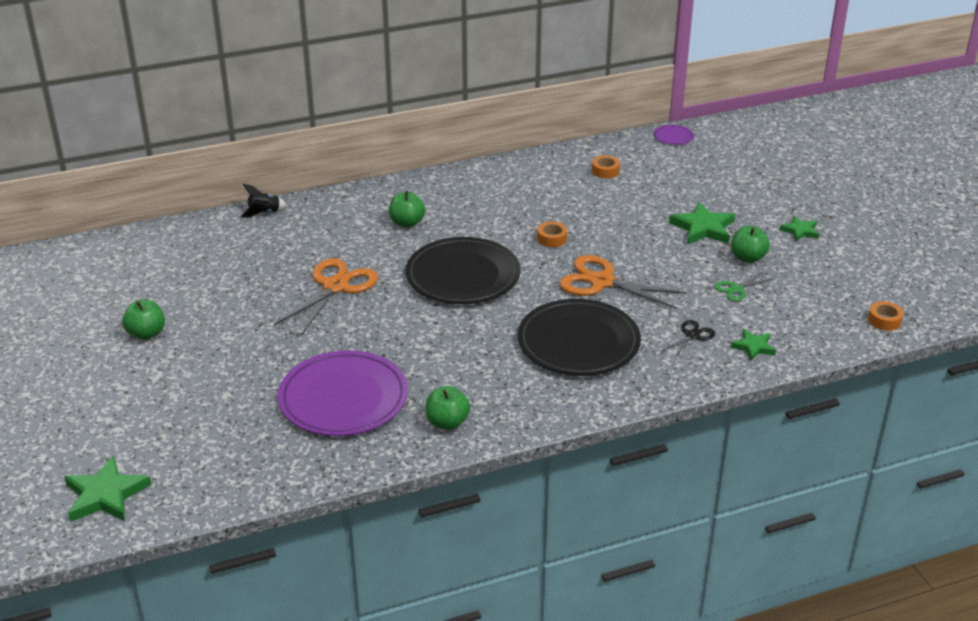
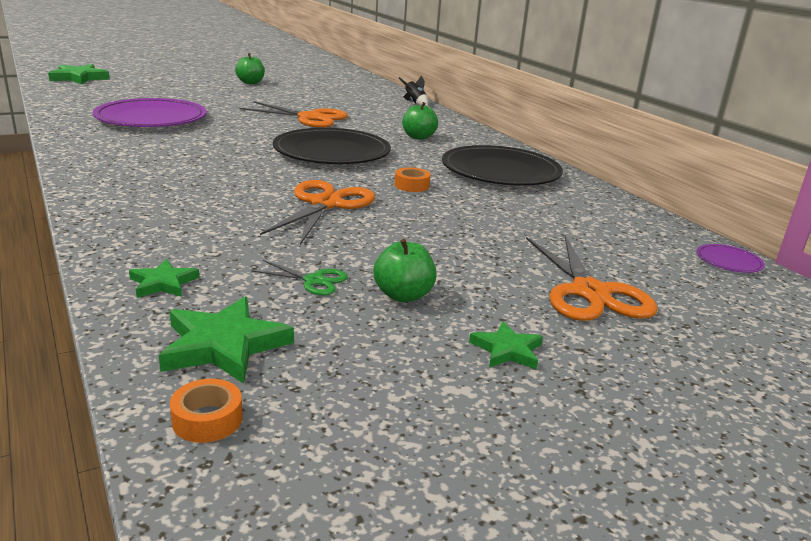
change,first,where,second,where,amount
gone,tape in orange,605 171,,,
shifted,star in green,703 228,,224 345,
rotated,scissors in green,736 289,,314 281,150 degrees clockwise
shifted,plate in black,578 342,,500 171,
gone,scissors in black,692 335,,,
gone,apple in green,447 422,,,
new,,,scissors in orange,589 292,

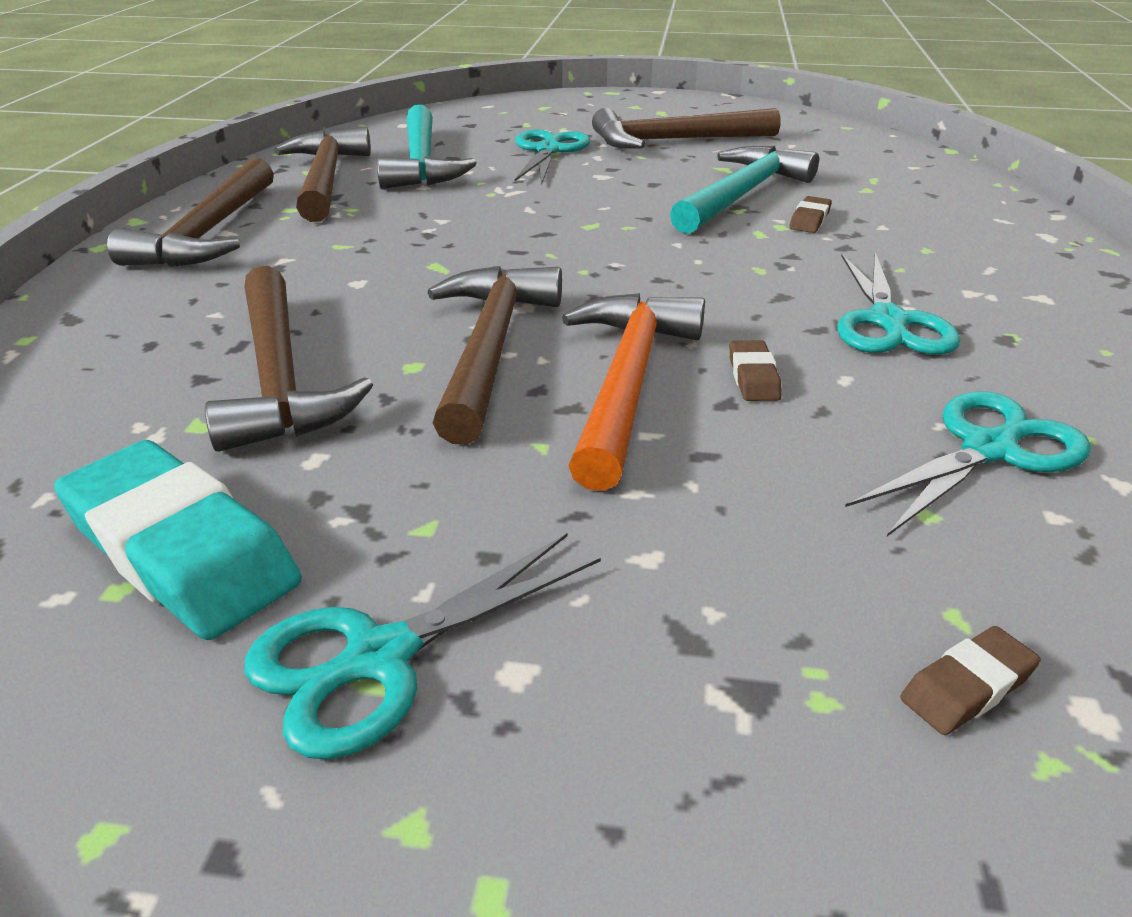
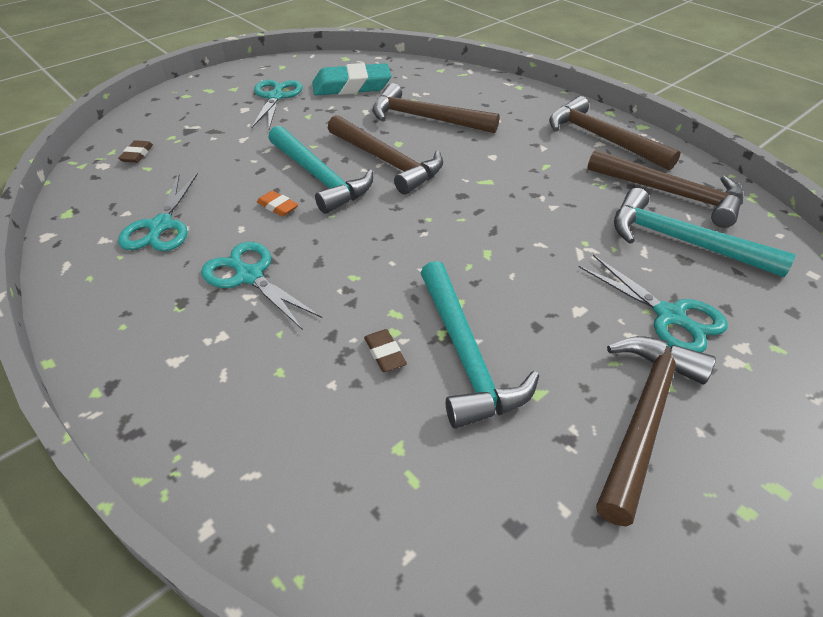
change,first,where,second,where,amount
repainted,hammer in orange,627 383,hammer in turquoise,319 178,
repainted,eraser in brown,753 377,eraser in orange,278 207,

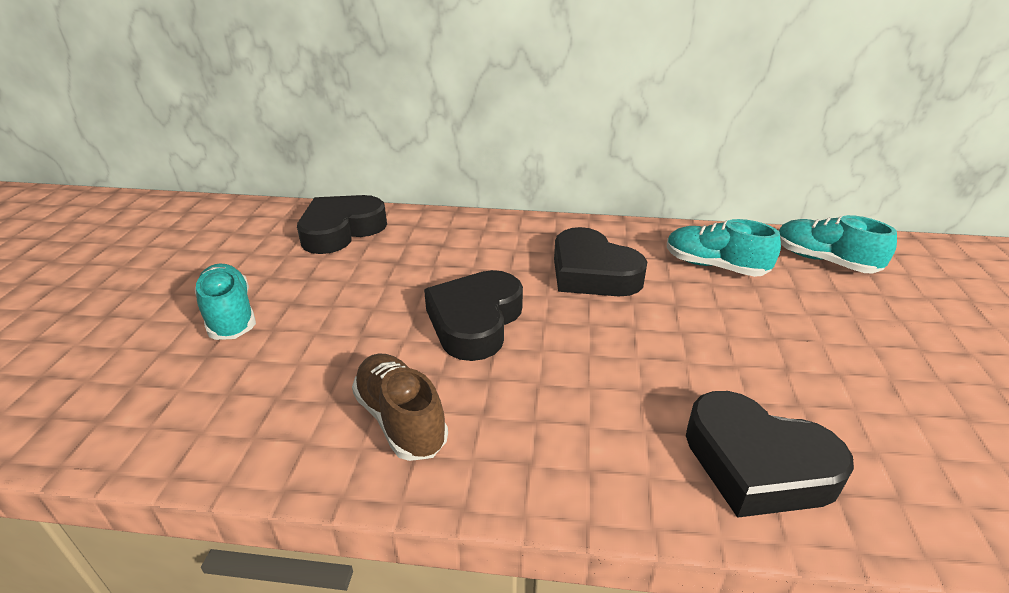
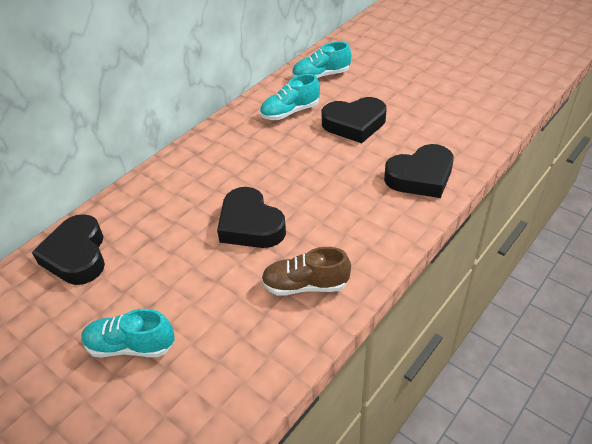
change,first,where,second,where,amount
shifted,heart in black,592 273,,354 124,

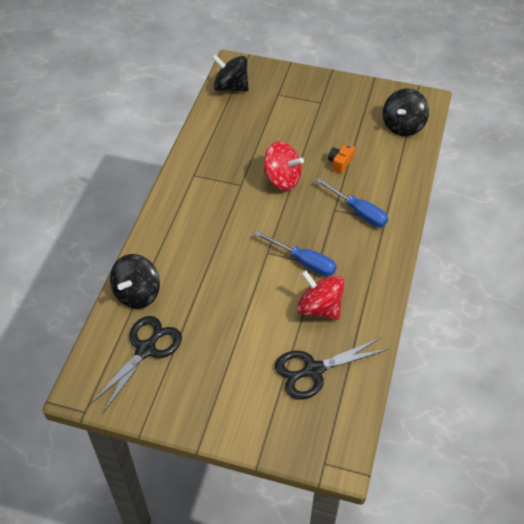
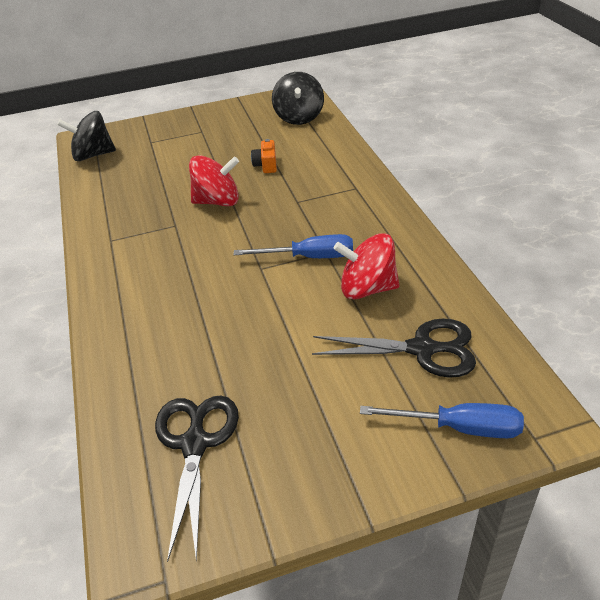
change,first,where,second,where,amount
shifted,screwdriver in blue,358 212,,459 428,
gone,spinning top in black,137 294,,,
rotated,scissors in black,313 370,,422 349,120 degrees counterclockwise

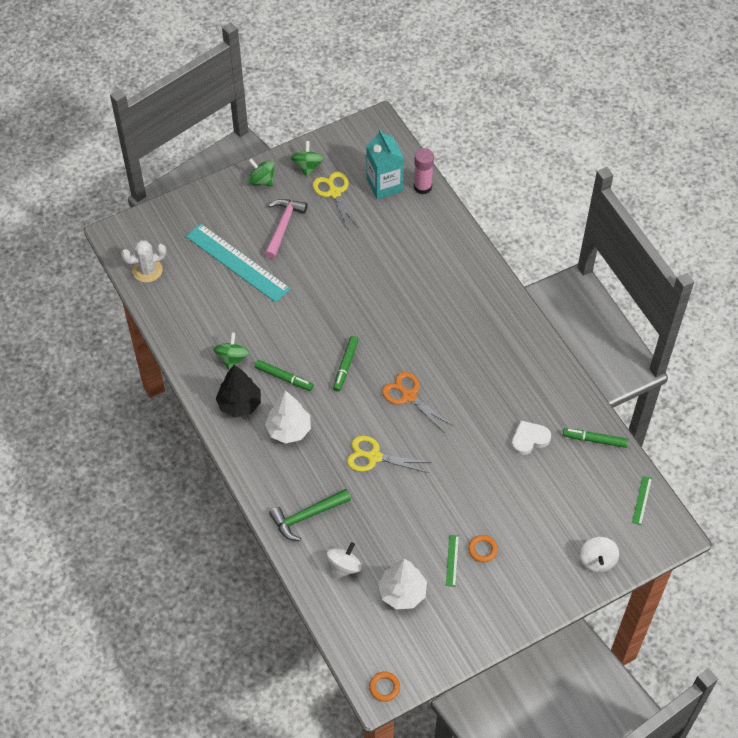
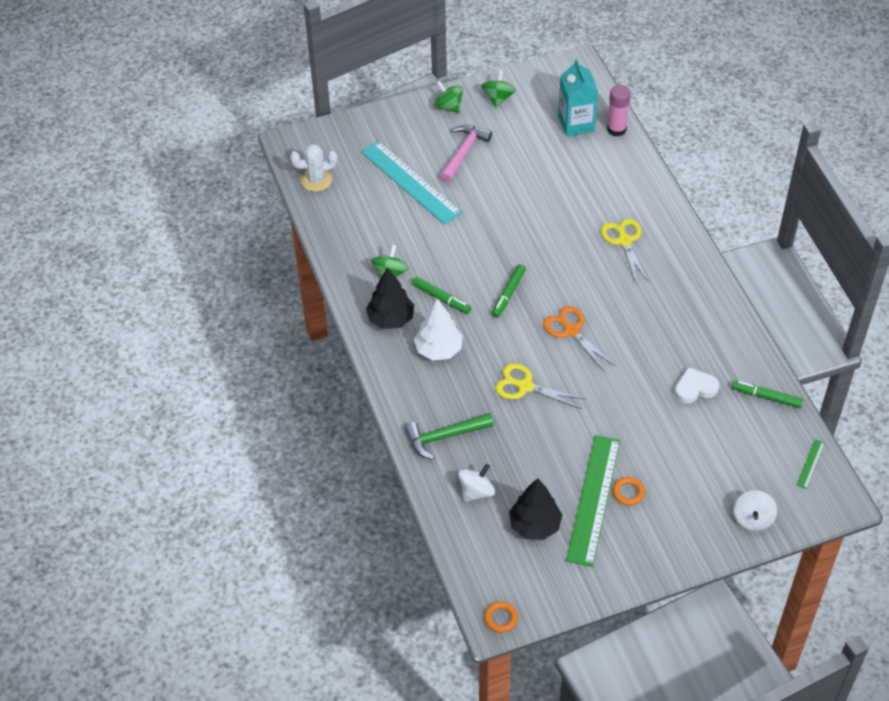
change,first,where,second,where,amount
shifted,scissors in yellow,334 193,,624 241,
scaled,ruler in green,452 560,,593 499,x2.49
repainted,tree in white,402 592,tree in black,535 525,

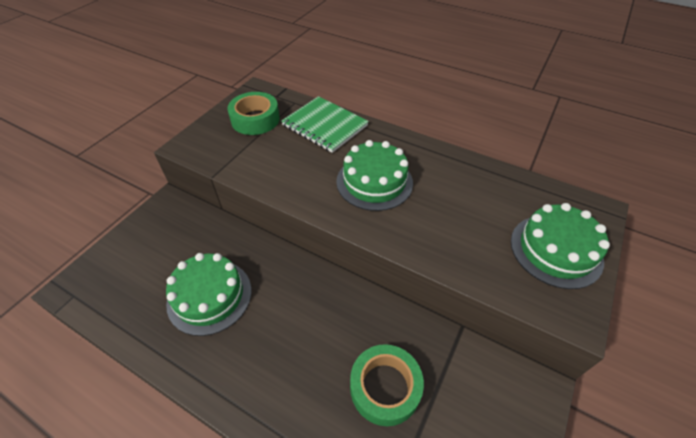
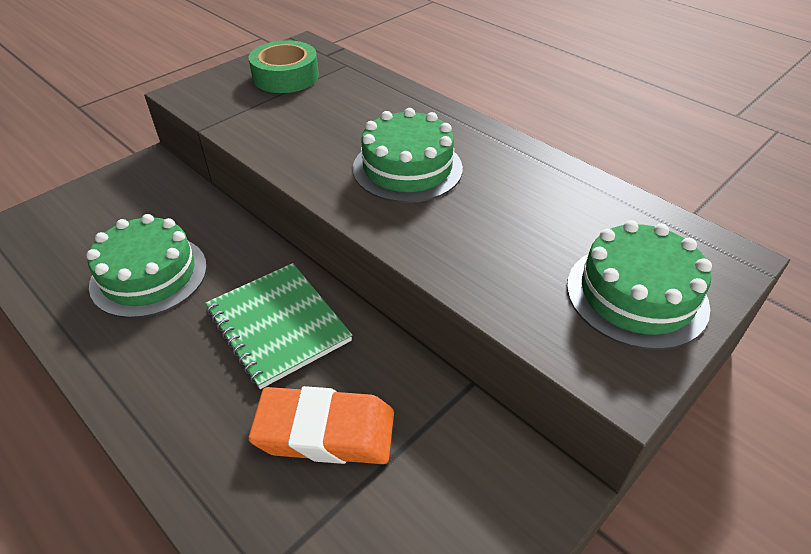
change,first,where,second,where,amount
shifted,notebook in green,325 125,,278 325,
swapped,tape in green,385 387,eraser in orange,325 431,

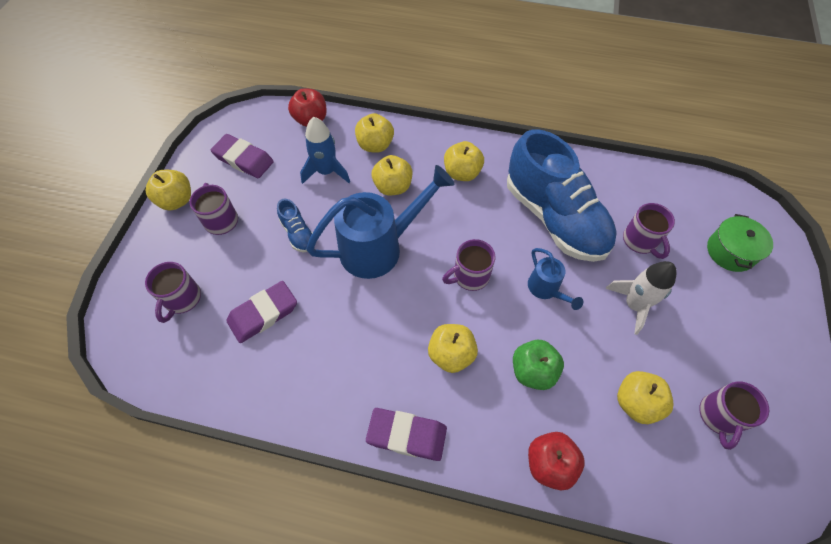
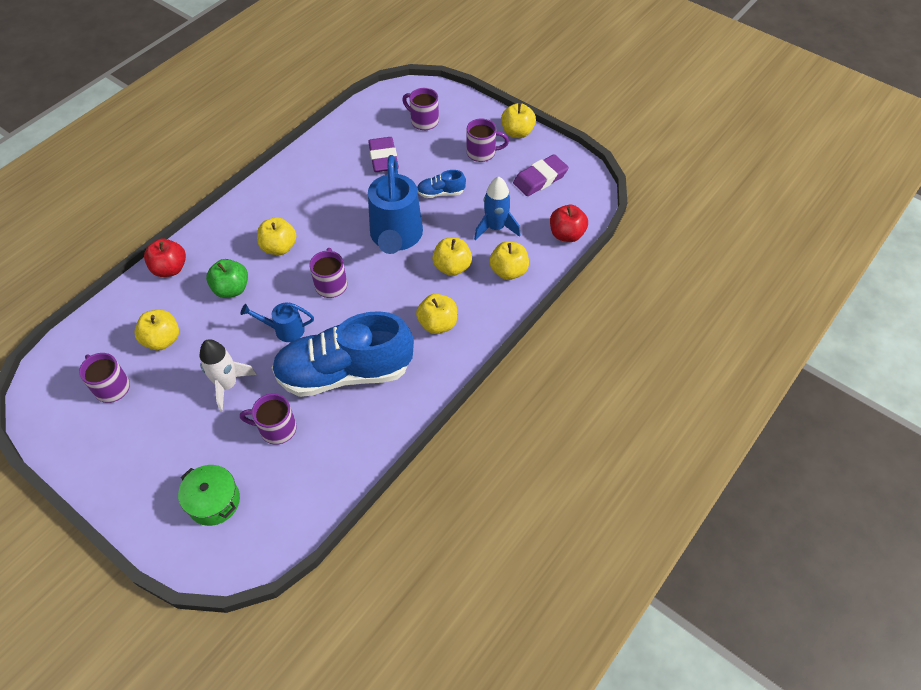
change,first,where,second,where,amount
gone,eraser in purple,407 435,,,

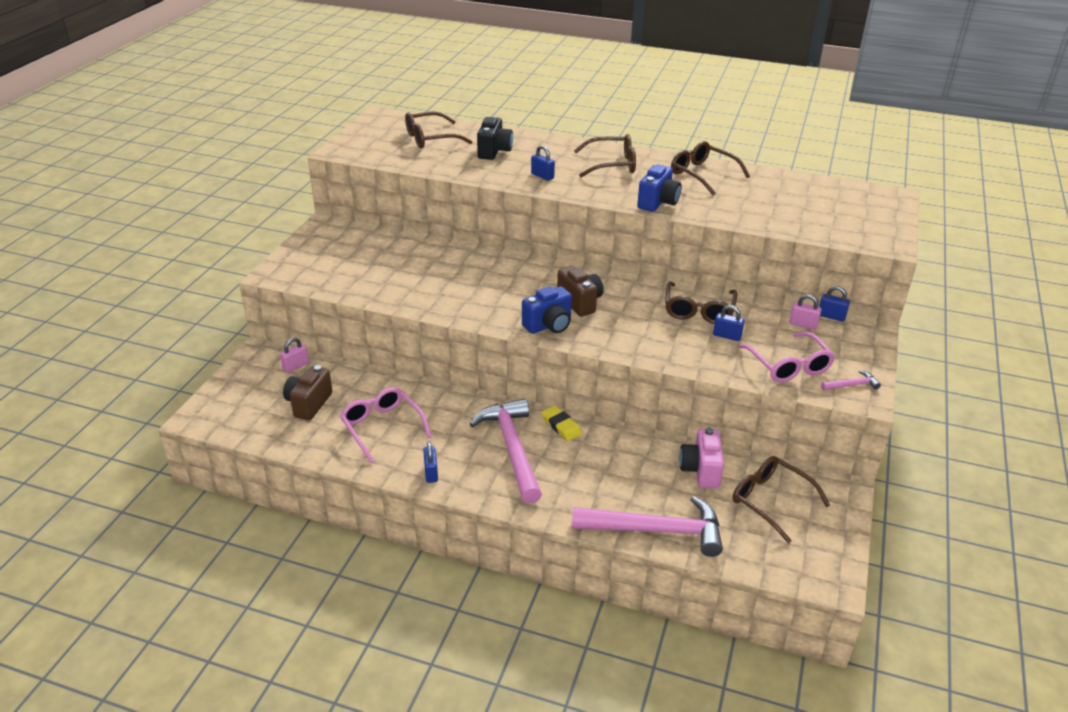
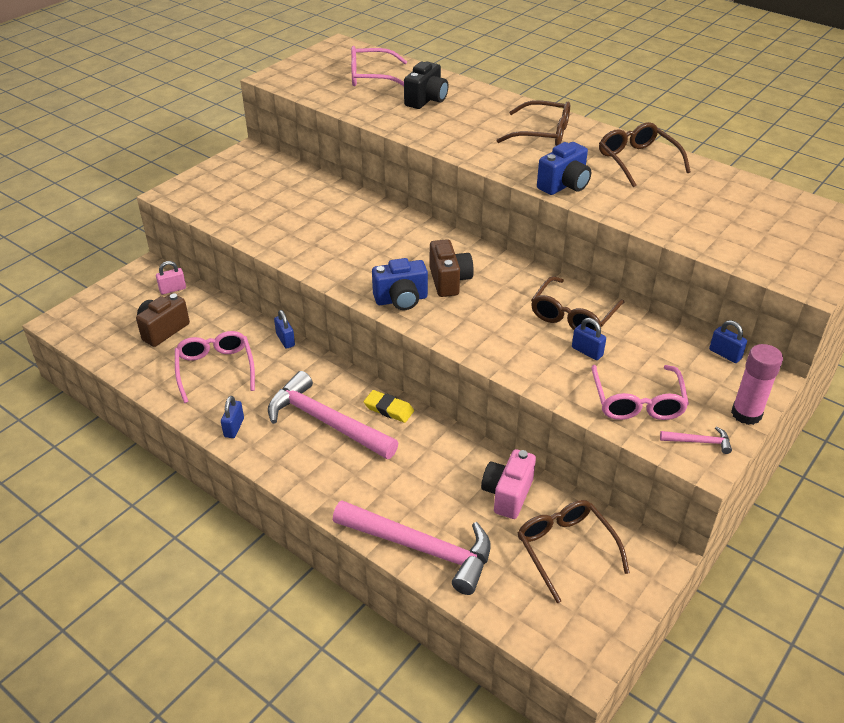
change,first,where,second,where,amount
repainted,glasses in brown,431 138,glasses in pink,372 77,
shifted,padlock in blue,542 176,,285 340,
gone,padlock in pink,803 324,,,
rotated,hammer in pink,512 448,,326 421,60 degrees counterclockwise
rotated,eraser in yellow,561 426,,389 409,45 degrees counterclockwise
new,,,glue stick in pink,746 414,

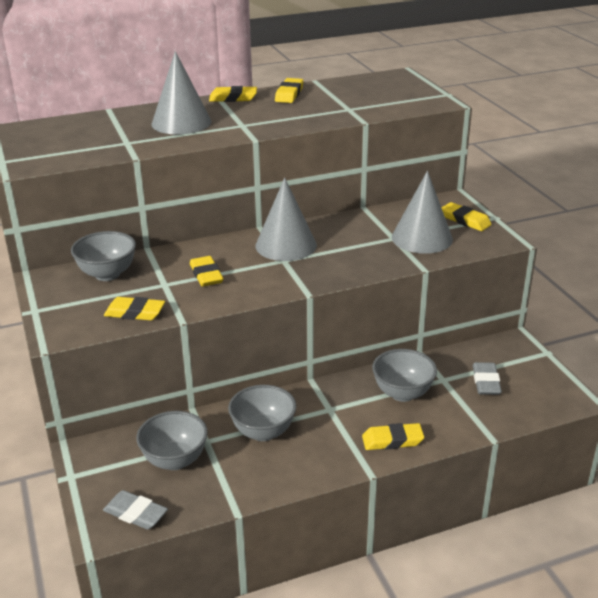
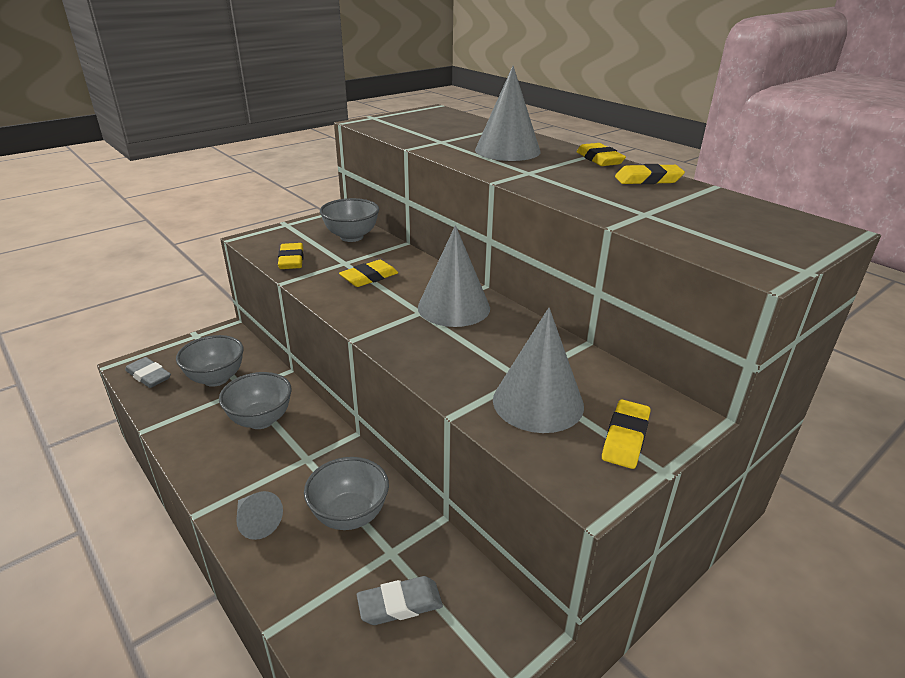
change,first,where,second,where,amount
swapped,eraser in yellow,392 440,cone in grey,256 522,
rotated,eraser in grey,135 514,,149 376,60 degrees counterclockwise

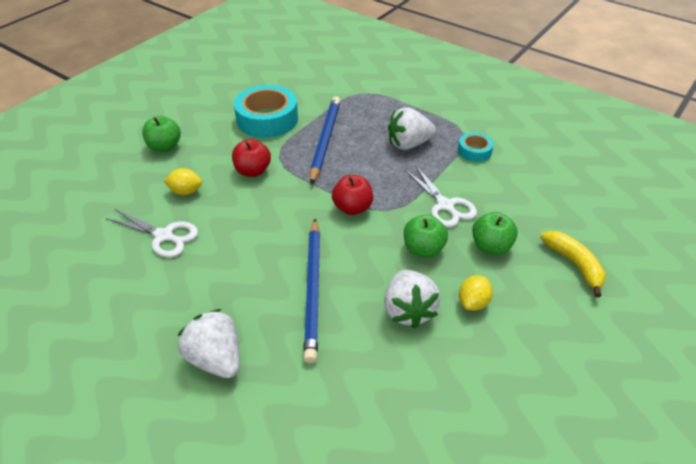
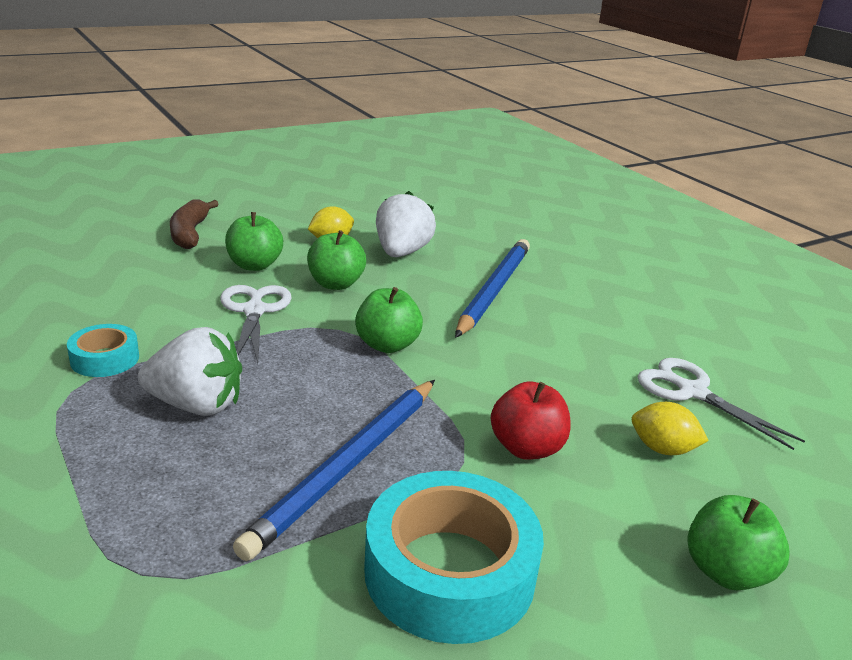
change,first,where,second,where,amount
repainted,apple in red,352 208,apple in green,387 345,
repainted,banana in yellow,574 264,banana in brown,190 233,
gone,strawberry in white,216 359,,,

